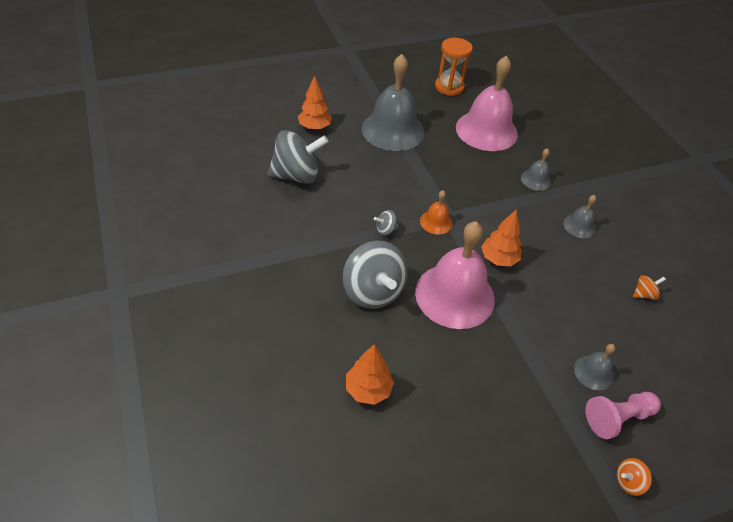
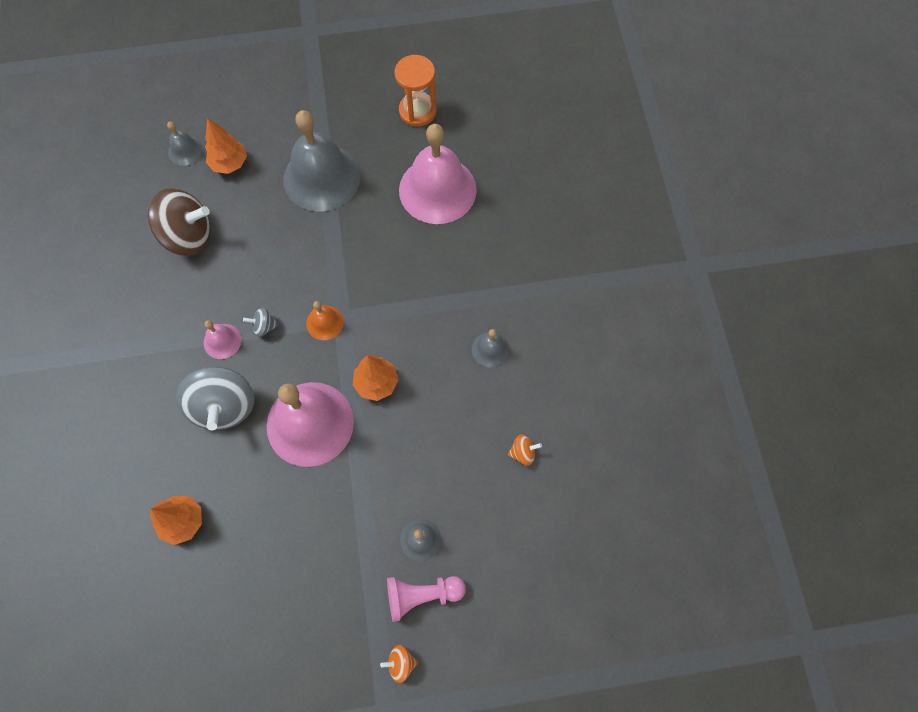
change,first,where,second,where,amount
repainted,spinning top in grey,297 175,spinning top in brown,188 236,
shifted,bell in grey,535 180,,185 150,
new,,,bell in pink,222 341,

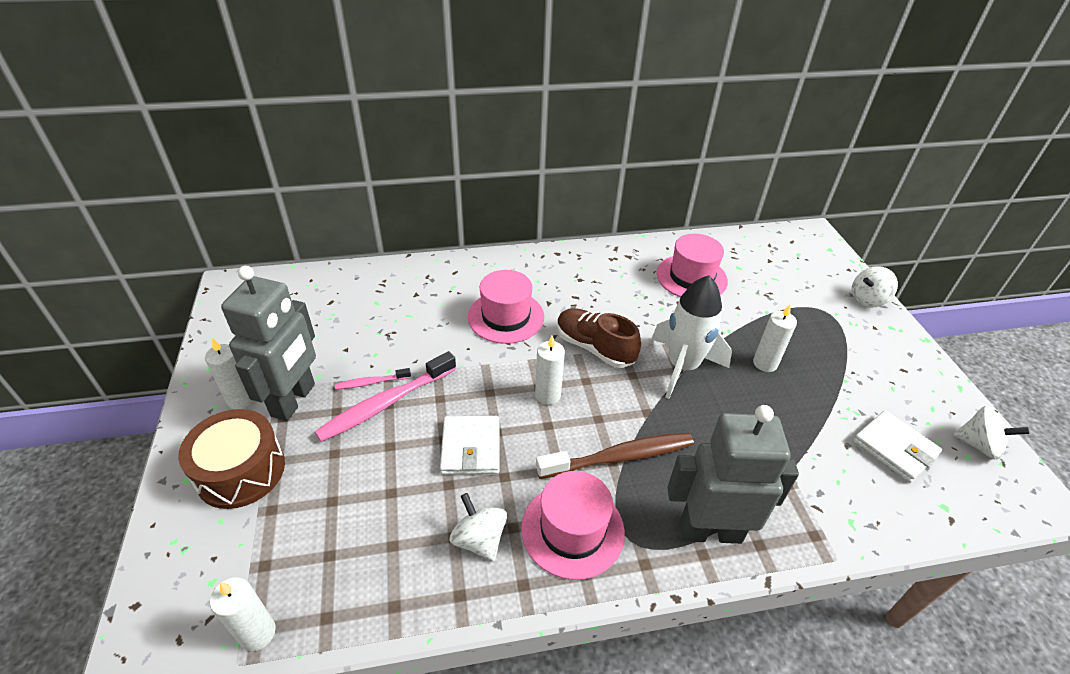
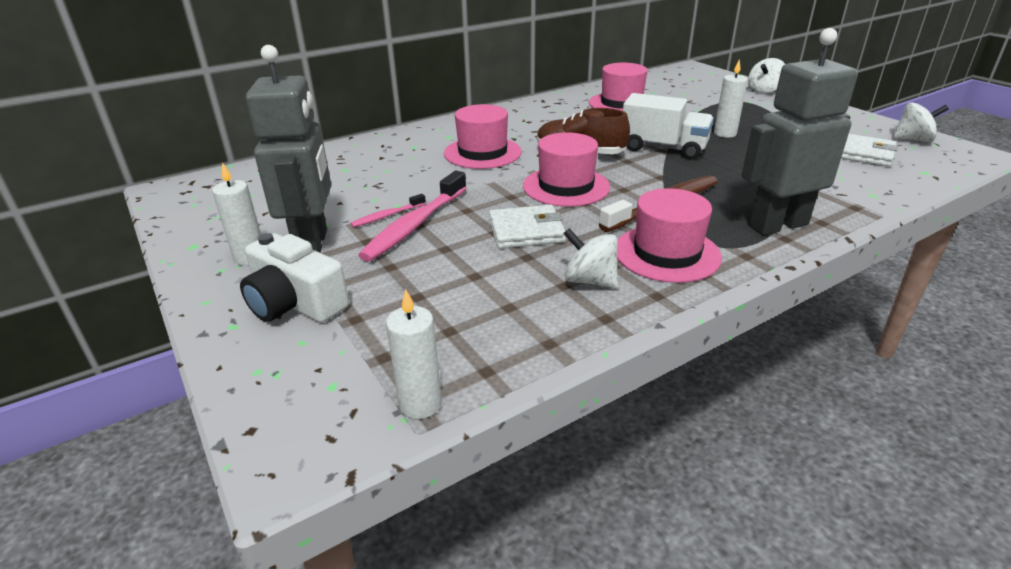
change,first,where,second,where,amount
swapped,rocket in white,682 367,truck in white,663 148,
swapped,candle in white,547 395,hat in pink,566 186,
swapped,drum in brown,241 471,camera in white,295 303,
rotated,wallet in white,471 448,,526 231,75 degrees counterclockwise

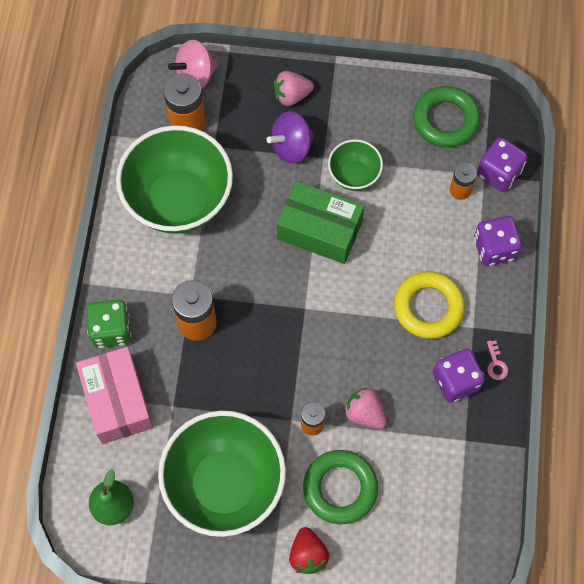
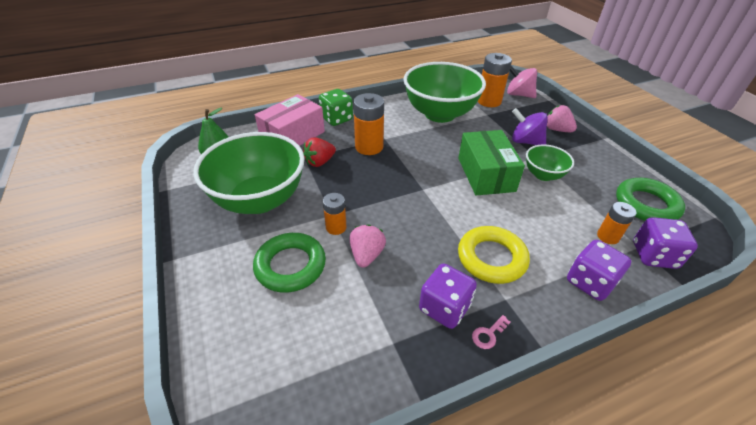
change,first,where,second,where,amount
shifted,strawberry in red,308 555,,320 162,

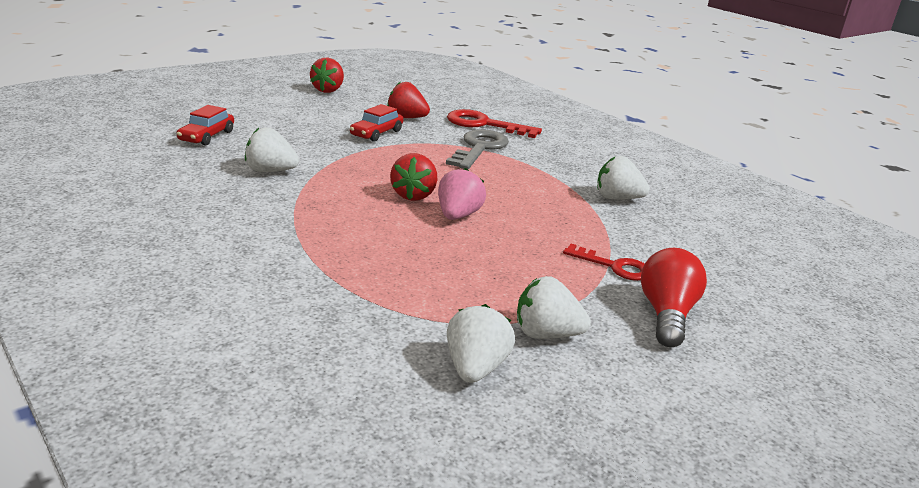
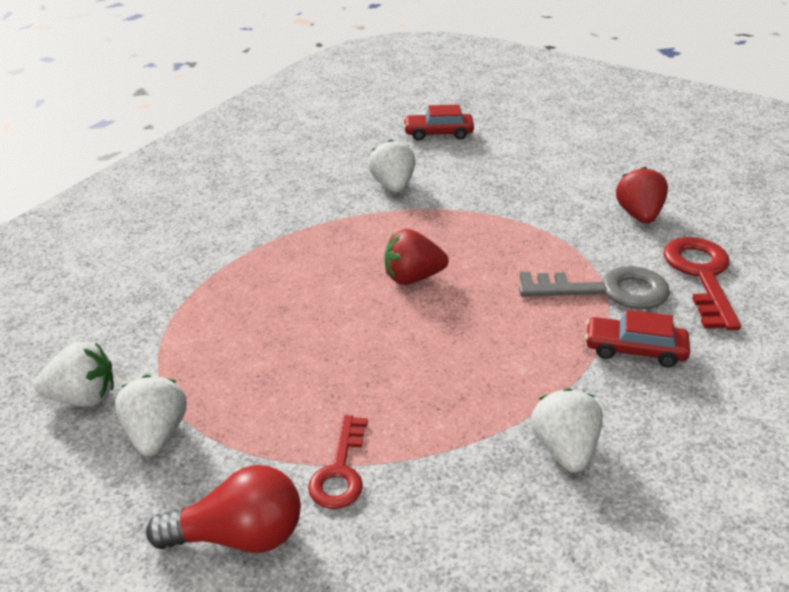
change,first,where,second,where,amount
gone,strawberry in red,328 90,,,
shifted,car in red,376 133,,634 350,
gone,strawberry in pink,457 216,,,

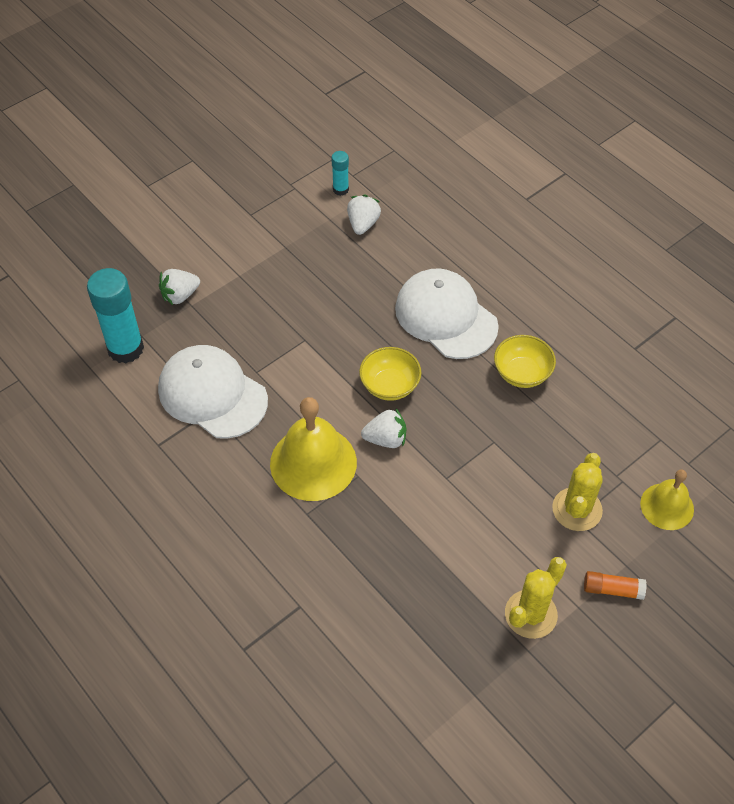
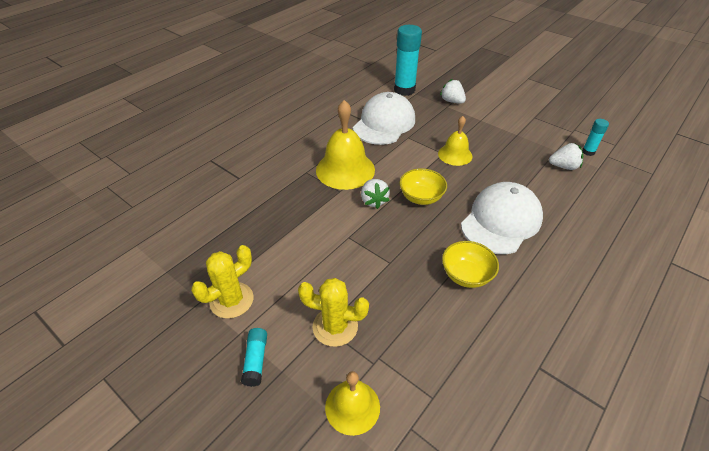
change,first,where,second,where,amount
rotated,cactus in yellow,530 614,,232 300,75 degrees counterclockwise
repainted,glue stick in orange,612 589,glue stick in turquoise,256 360,
new,,,bell in yellow,455 154,

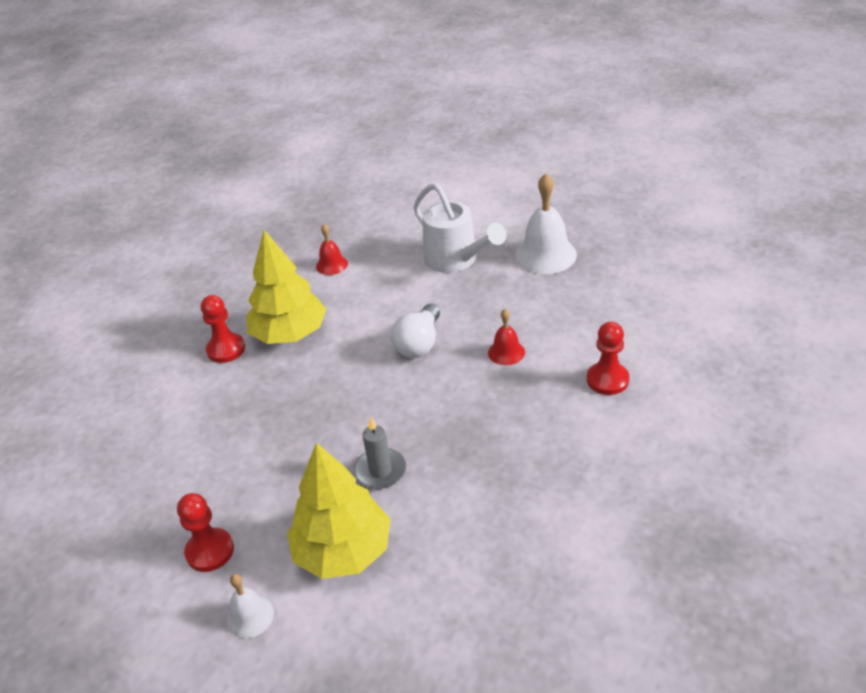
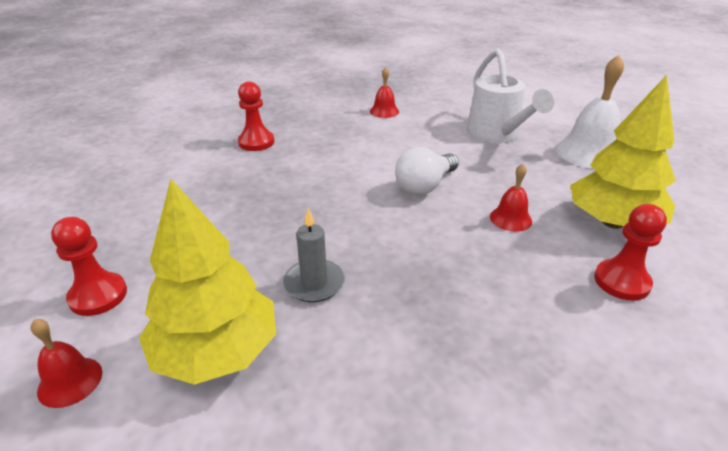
change,first,where,second,where,amount
shifted,tree in yellow,290 334,,612 222,
repainted,bell in white,250 616,bell in red,70 381,

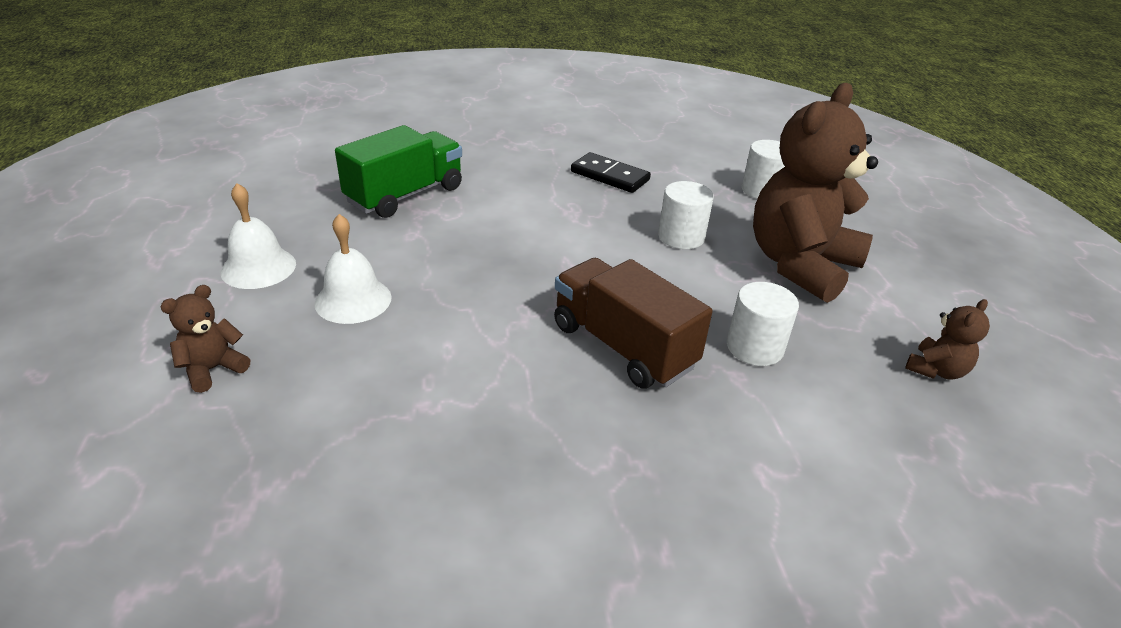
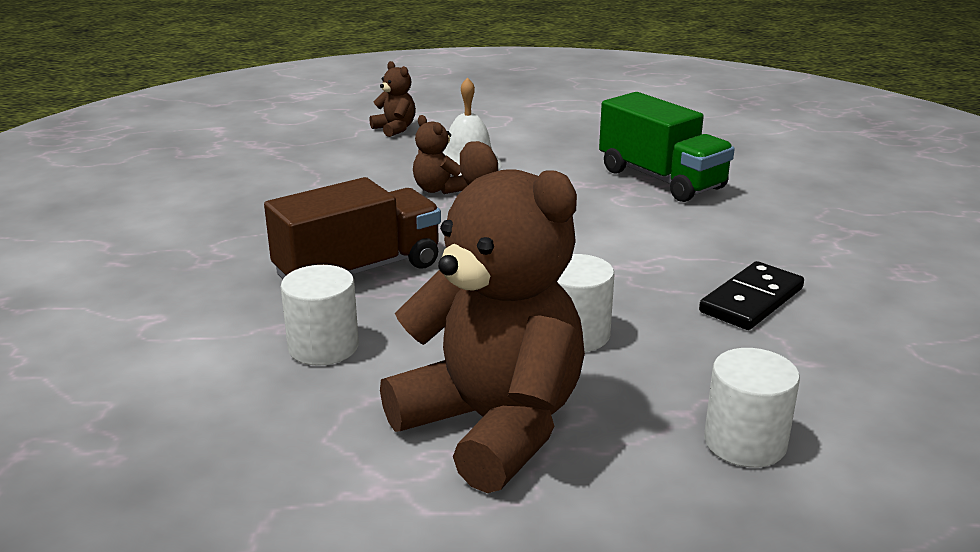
change,first,where,second,where,amount
gone,bell in white,258 267,,,
shifted,teddy bear in brown,936 370,,438 189,

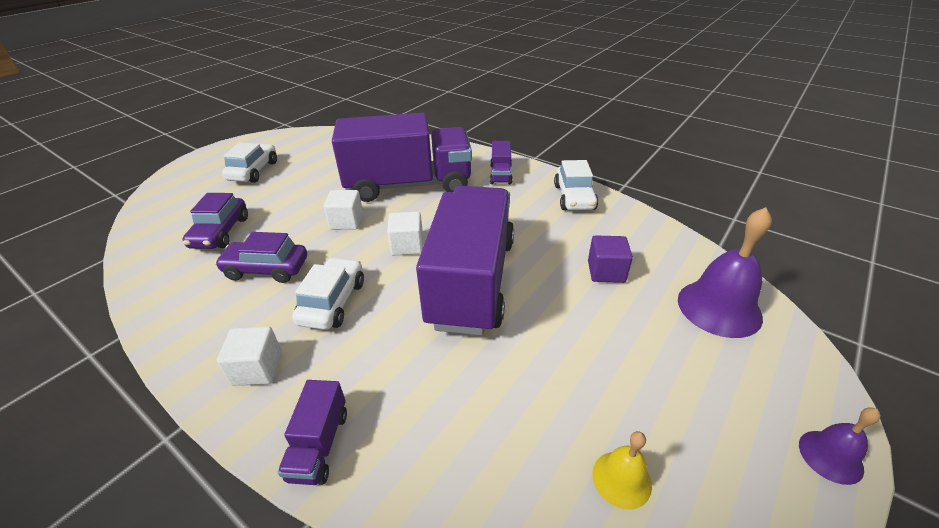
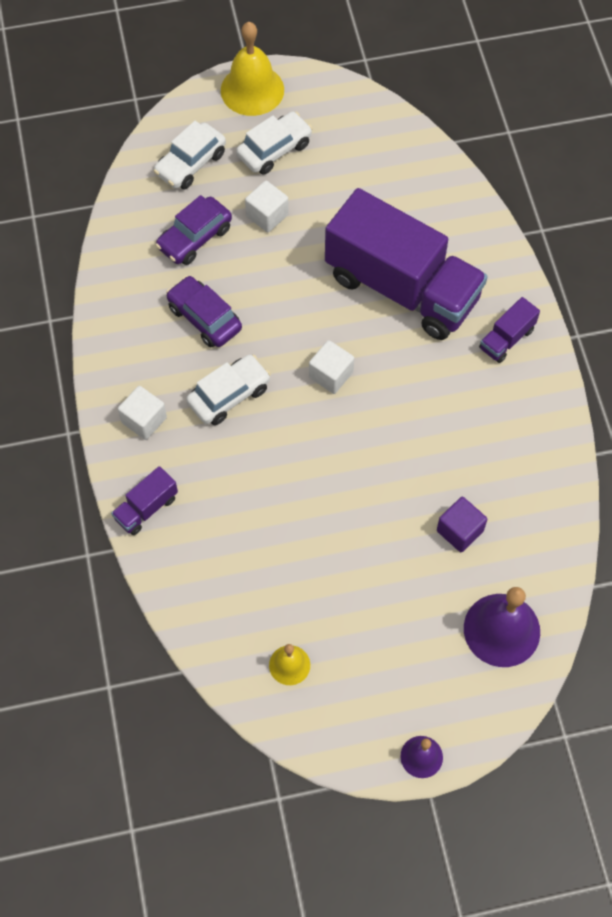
change,first,where,second,where,amount
shifted,car in white,574 197,,190 163,
gone,truck in purple,471 281,,,
shifted,cube in white,346 222,,267 215,
new,,,bell in yellow,252 90,

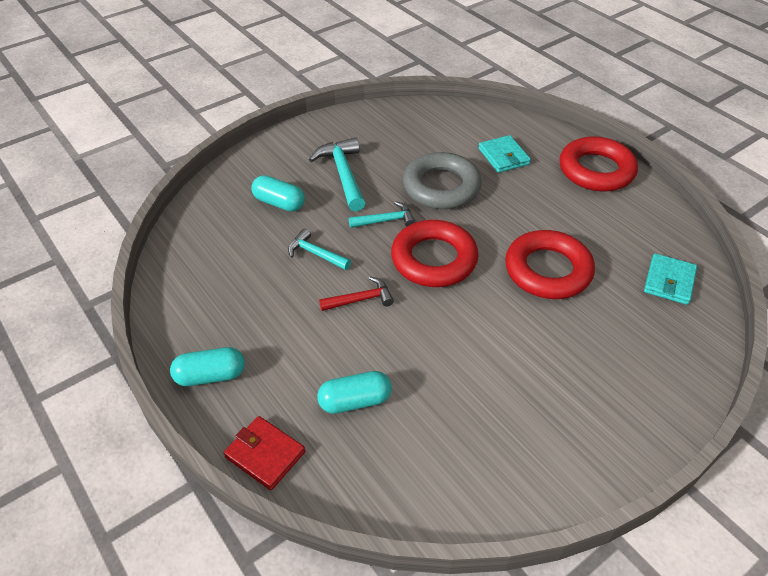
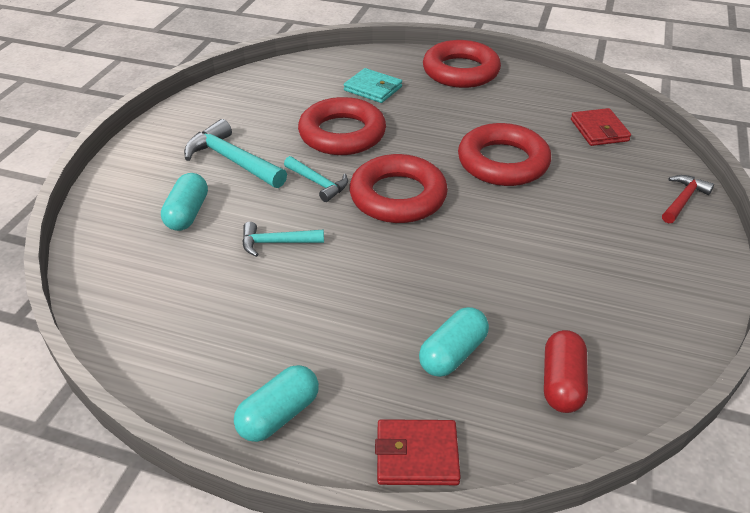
change,first,where,second,where,amount
repainted,ring in grey,441 187,ring in red,342 134,
rotated,capsule in turquoise,279 203,,187 213,75 degrees counterclockwise
rotated,hammer in turquoise,386 220,,318 183,90 degrees clockwise
repainted,wallet in turquoise,669 281,wallet in red,599 130,
shifted,hammer in red,360 299,,683 200,
new,,,capsule in red,561 382,

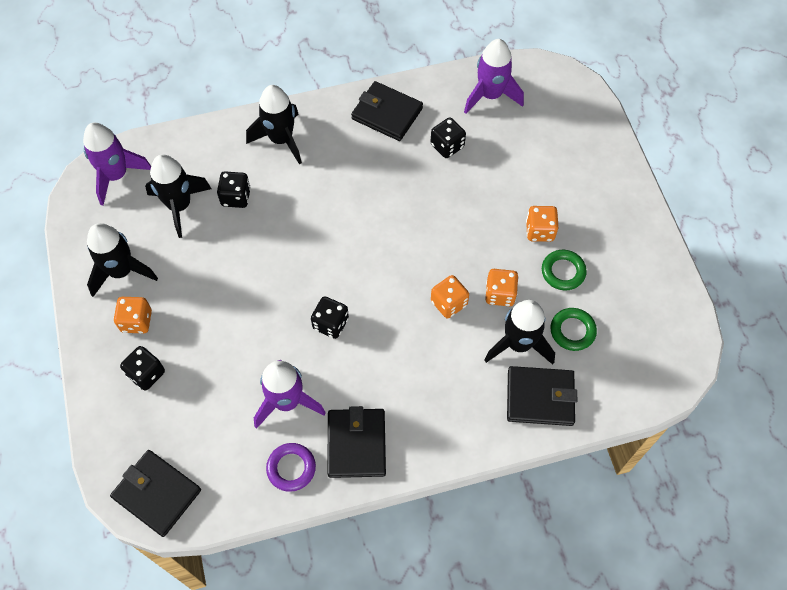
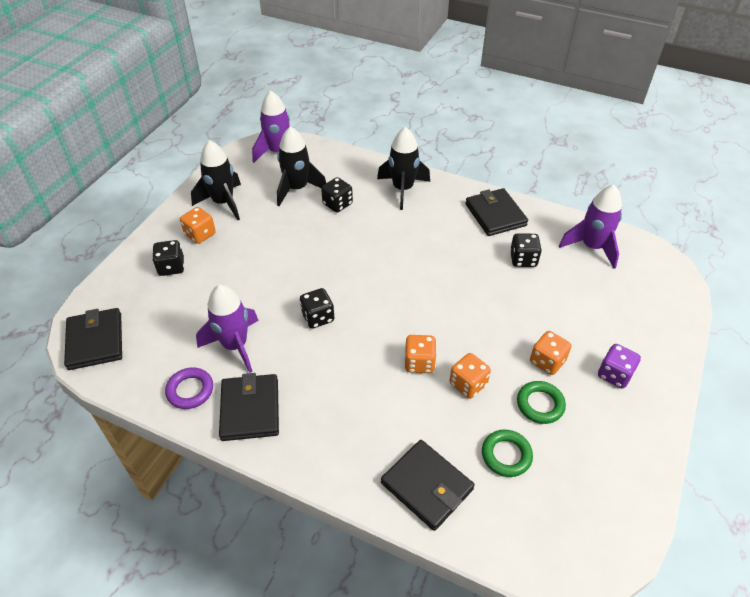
change,first,where,second,where,amount
gone,rocket in black,518 344,,,
rotated,wallet in black,356 444,,250 409,45 degrees counterclockwise
new,,,dice in purple,614 375,

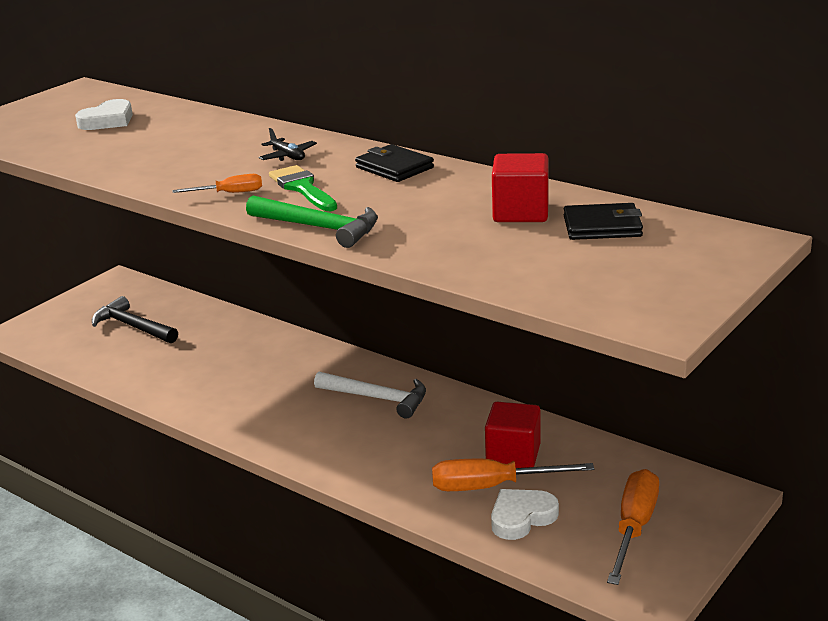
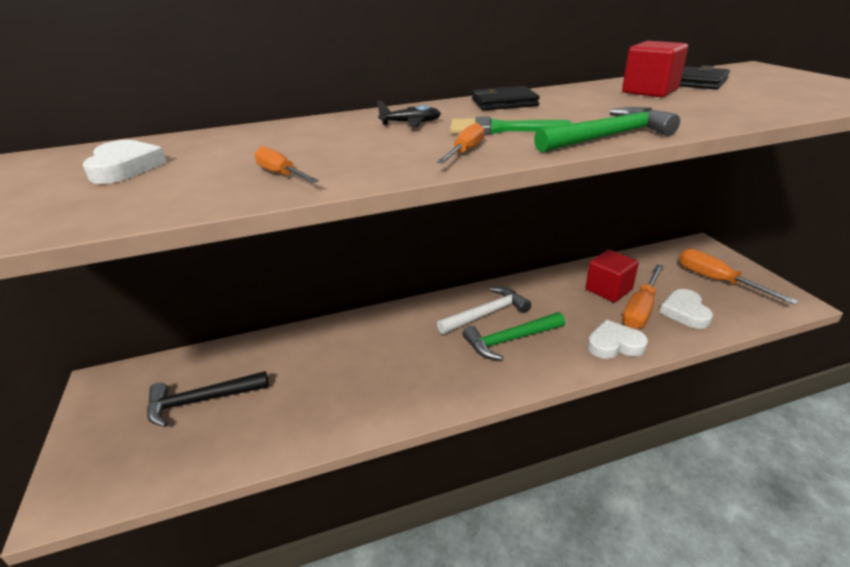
change,first,where,second,where,amount
new,,,screwdriver in orange,281 174,
new,,,hammer in green,510 340,
new,,,heart in white,614 344,

